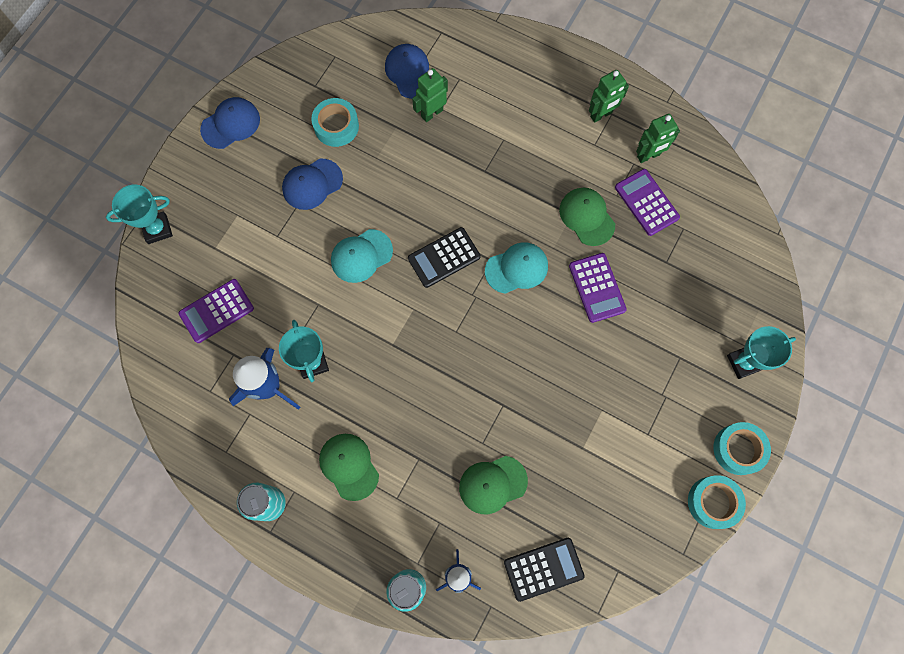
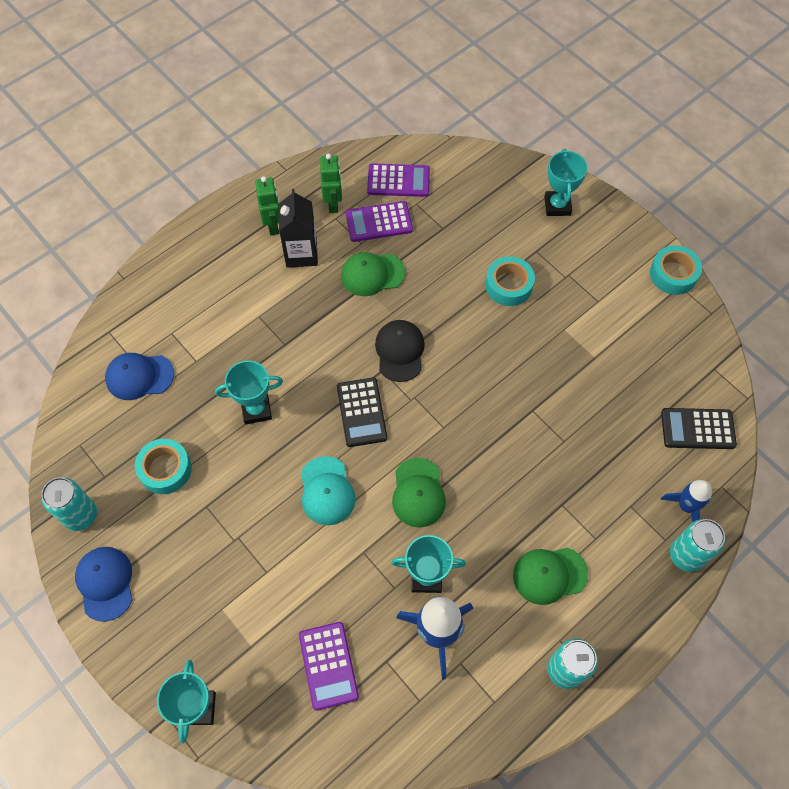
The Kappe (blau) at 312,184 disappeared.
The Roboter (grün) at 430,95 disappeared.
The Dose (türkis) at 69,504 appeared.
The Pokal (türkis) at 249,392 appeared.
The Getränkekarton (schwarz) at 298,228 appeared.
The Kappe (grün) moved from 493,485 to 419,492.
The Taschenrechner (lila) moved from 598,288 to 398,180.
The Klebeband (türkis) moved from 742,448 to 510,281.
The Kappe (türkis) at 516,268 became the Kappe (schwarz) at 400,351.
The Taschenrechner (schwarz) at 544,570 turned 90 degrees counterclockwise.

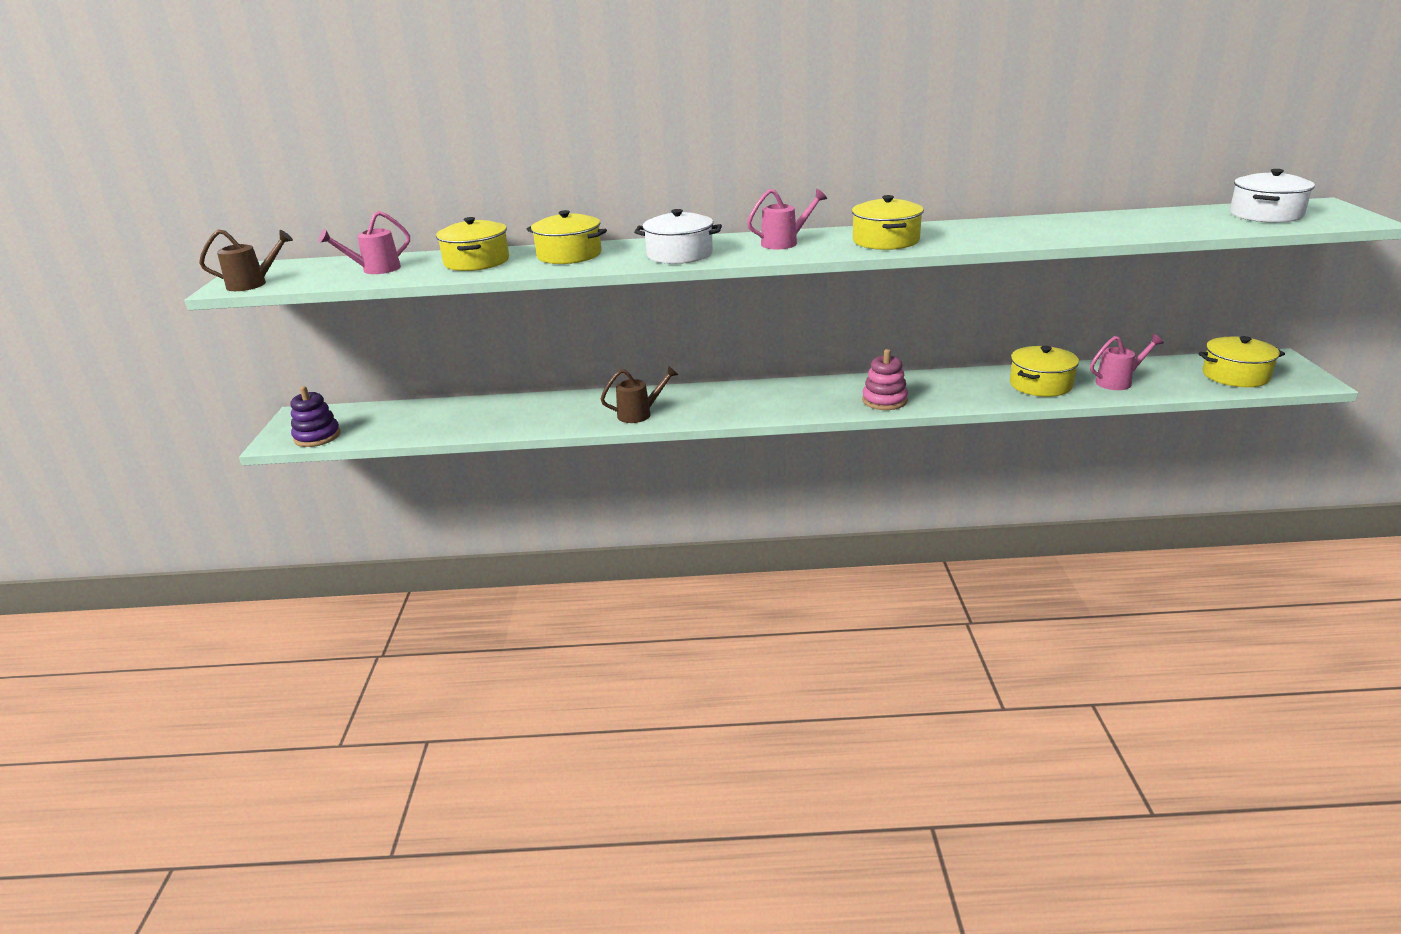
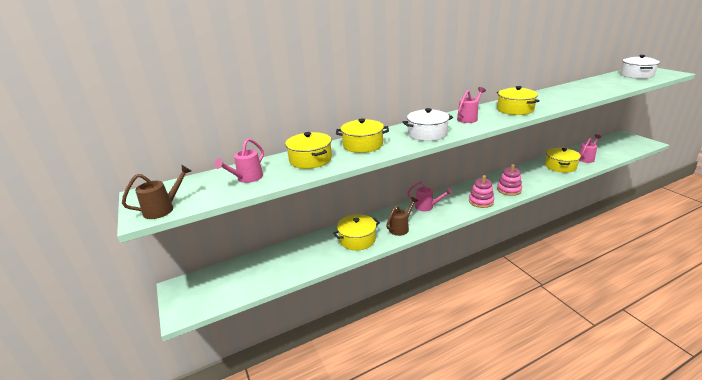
The Stapelspielzeug (lila) at 315,416 disappeared.
The Gießkanne (rosa) at 429,196 appeared.
The Stapelspielzeug (rosa) at 481,191 appeared.
The Kochtopf (gelb) moved from 1241,361 to 356,232.

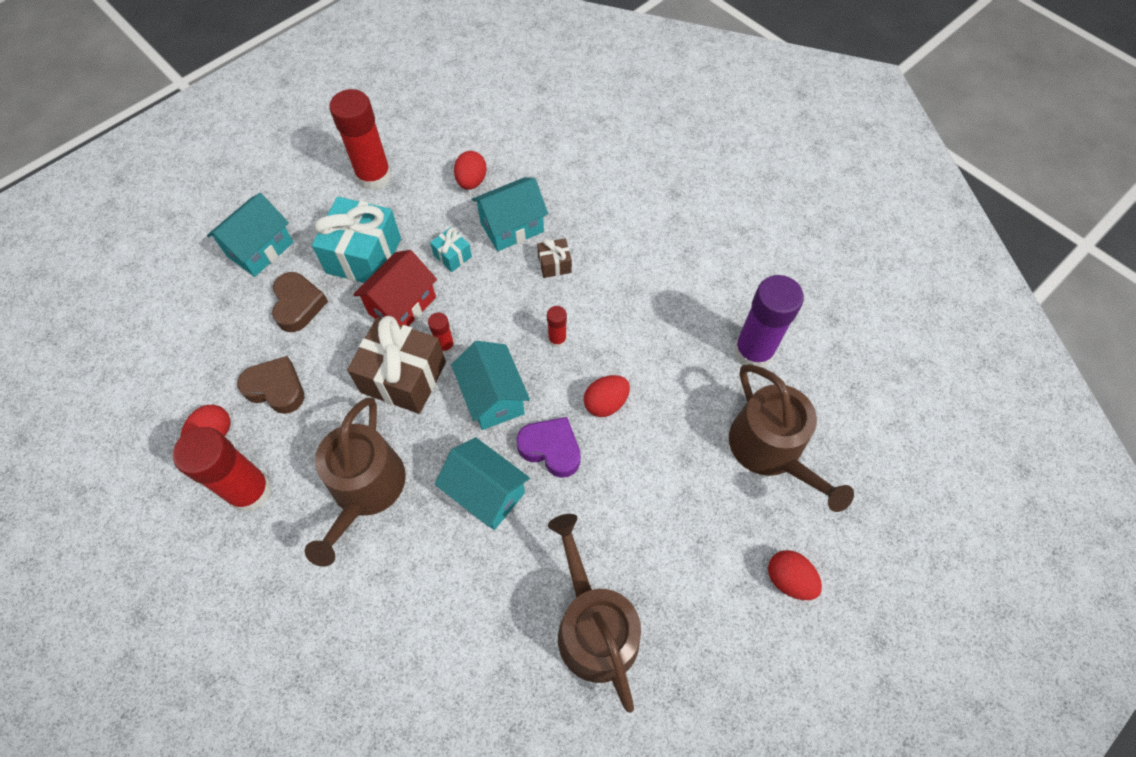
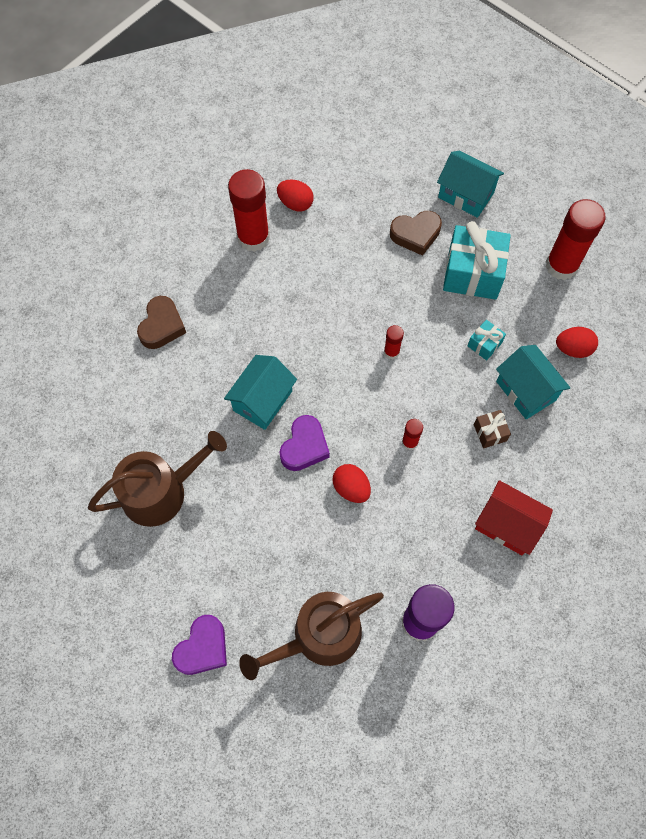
The Gießkanne (braun) at 355,482 disappeared.
The Geschenk (braun) at 396,365 disappeared.
The Haus (türkis) at 490,385 disappeared.
The Herz (braun) moved from 270,385 to 161,322.
The Haus (rot) moved from 395,288 to 514,517.
The Ei (rot) at 795,575 was replaced by the Herz (lila) at 199,645.

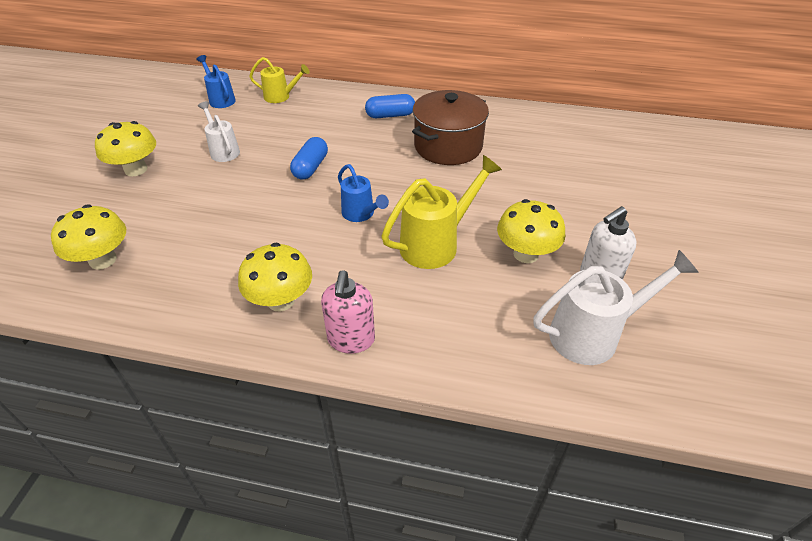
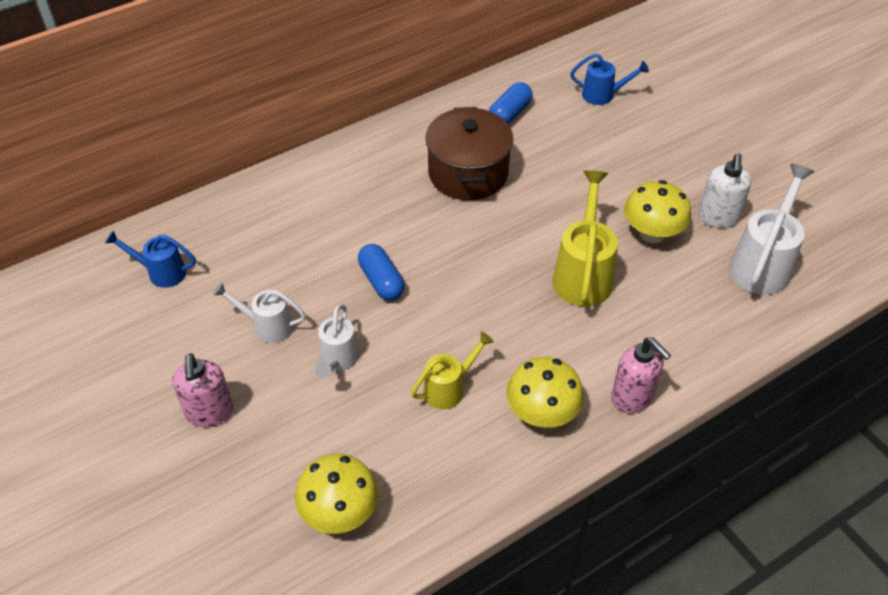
The Gießkanne (weiß) at 337,341 appeared.
The Gießkanne (gelb) moved from 279,80 to 452,371.
The Gießkanne (blau) moved from 363,193 to 609,79.
The Kapsel (blau) moved from 390,106 to 511,103.
The Pilz (gelb) at 125,148 was replaced by the Seifenspender (rosa) at 202,390.

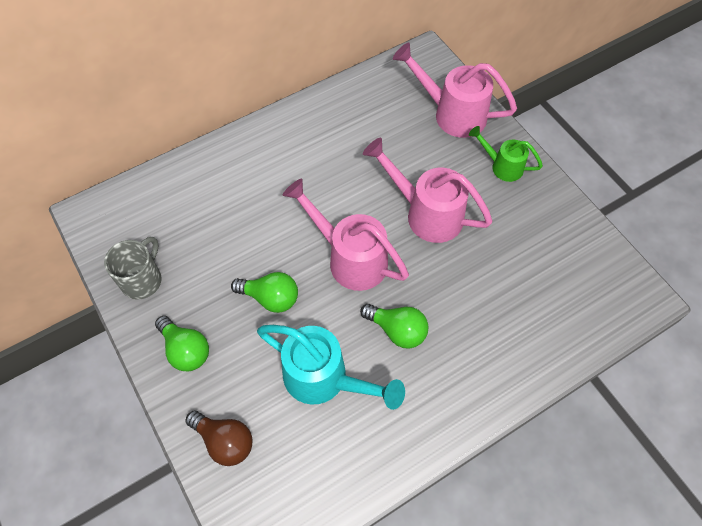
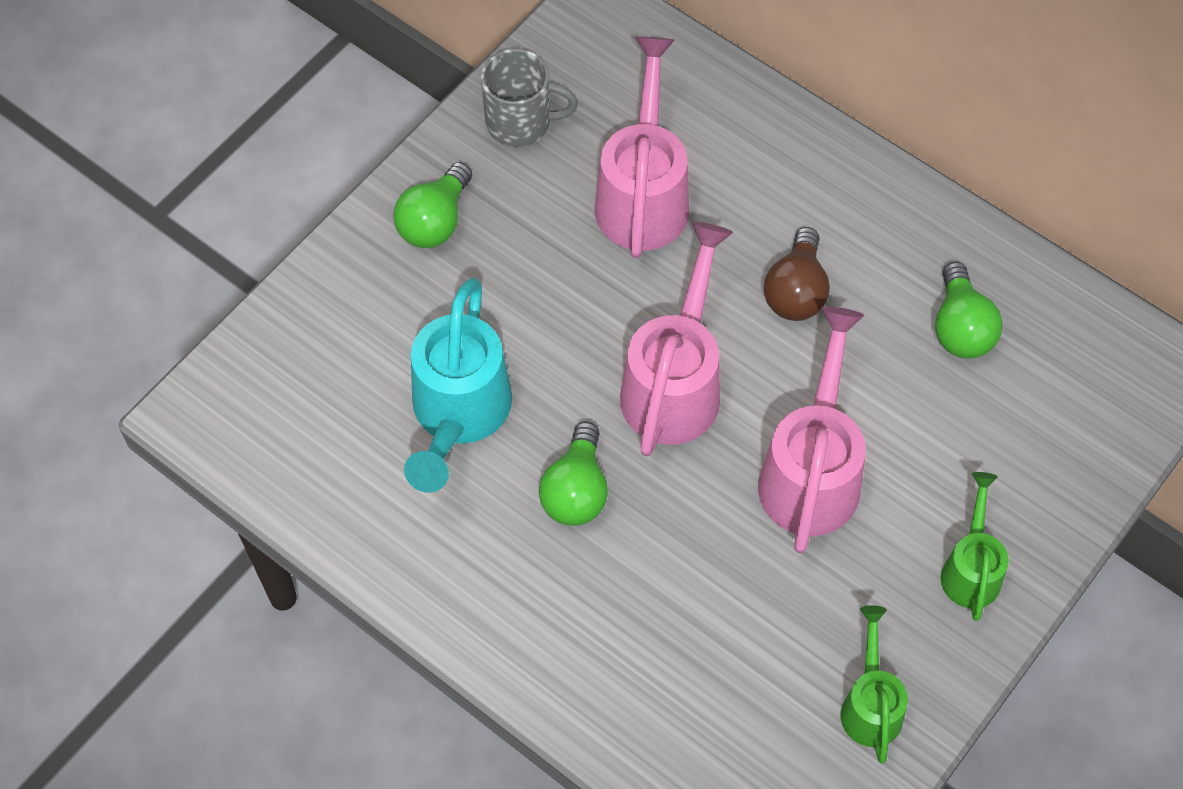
The Gießkanne (grün) at 874,684 appeared.
The Glühbirne (braun) moved from 219,438 to 797,274.
The Glühbirne (grün) moved from 264,292 to 969,310.
The Gießkanne (rosa) moved from 455,90 to 642,147.

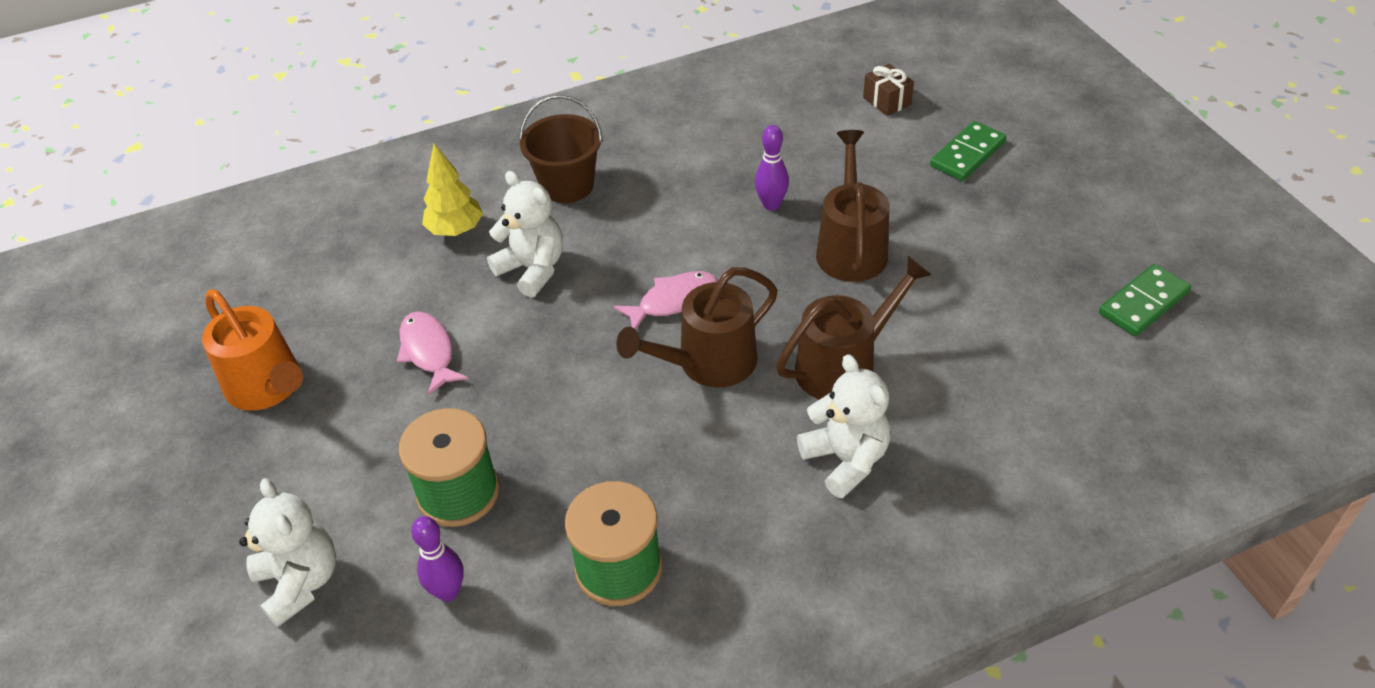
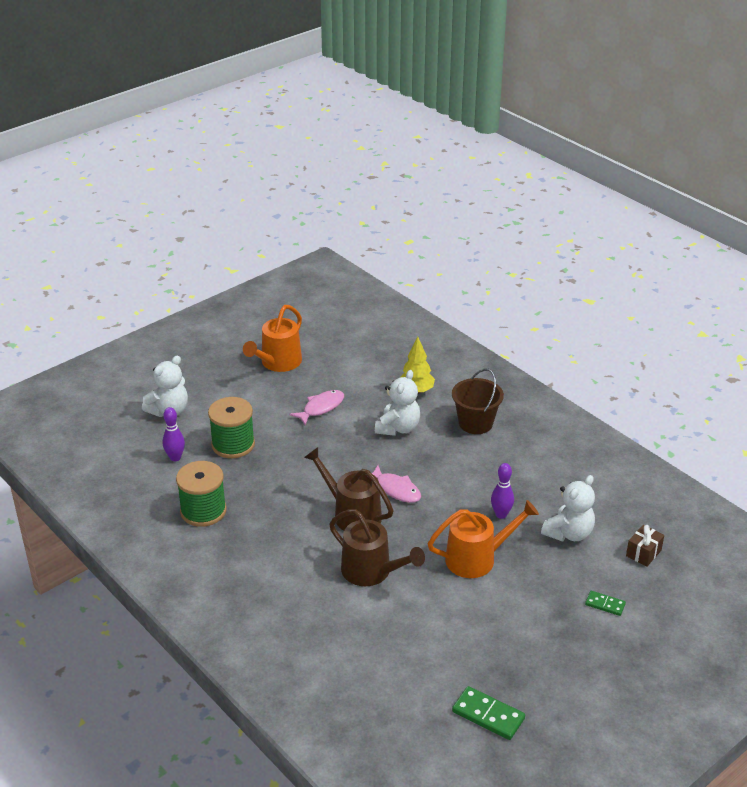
The Teddybär (weiß) moved from 844,426 to 568,508.
The Gießkanne (braun) at 853,206 became the Gießkanne (orange) at 483,539.
The Dominostein (grün) at 968,151 changed to 0.60 times the size.

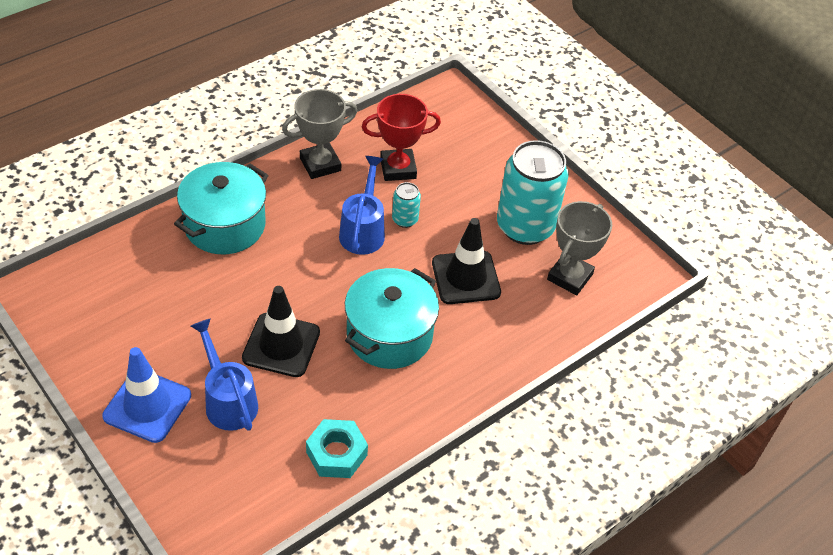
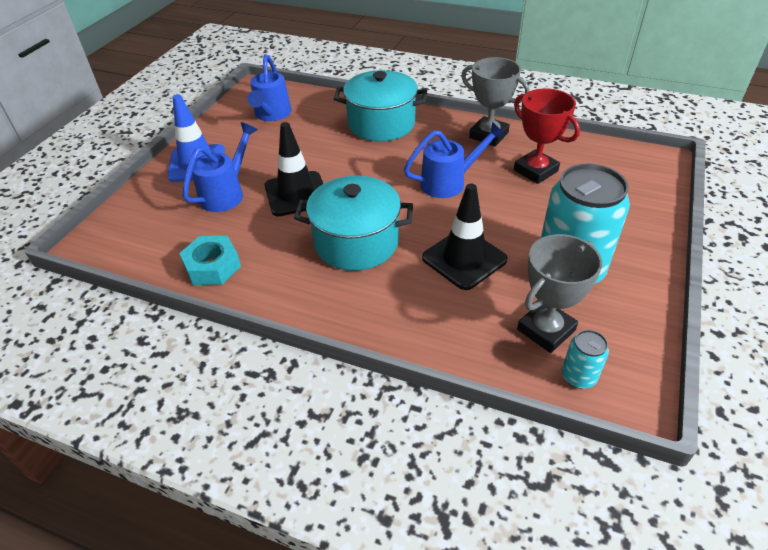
The Gießkanne (blau) at 269,87 appeared.
The Dose (türkis) moved from 406,205 to 585,359.
The Pokal (grau) at 579,248 turned 45 degrees counterclockwise.

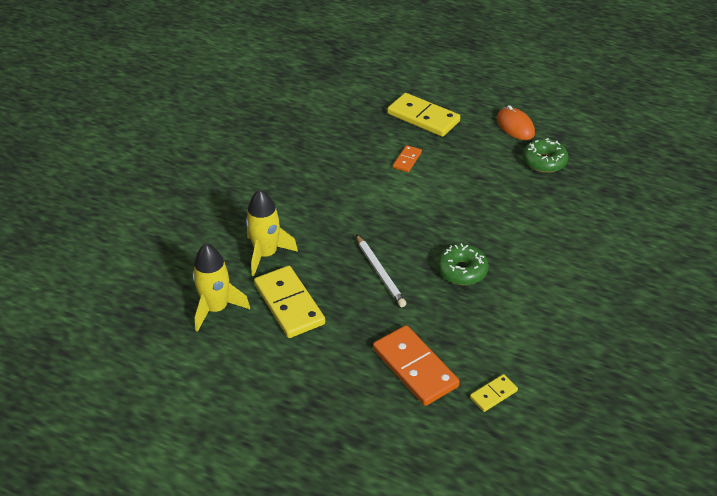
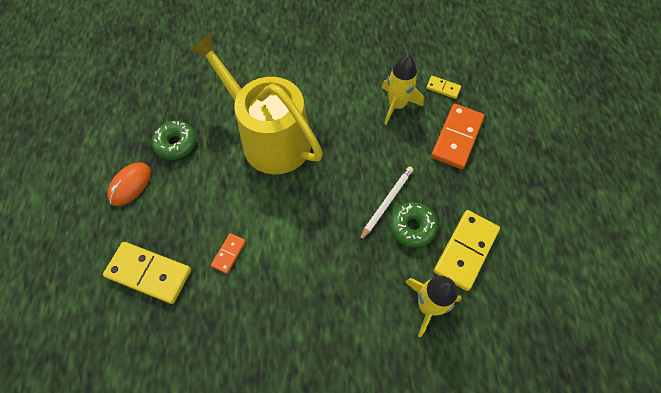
The Gießkanne (gelb) at 256,103 appeared.
The Rakete (gelb) moved from 221,288 to 403,90.
The Donut (grün) moved from 463,264 to 414,225.
The Dominostein (gelb) at 423,115 turned 75 degrees counterclockwise.
The Dominostein (orange) at 407,158 turned 60 degrees counterclockwise.

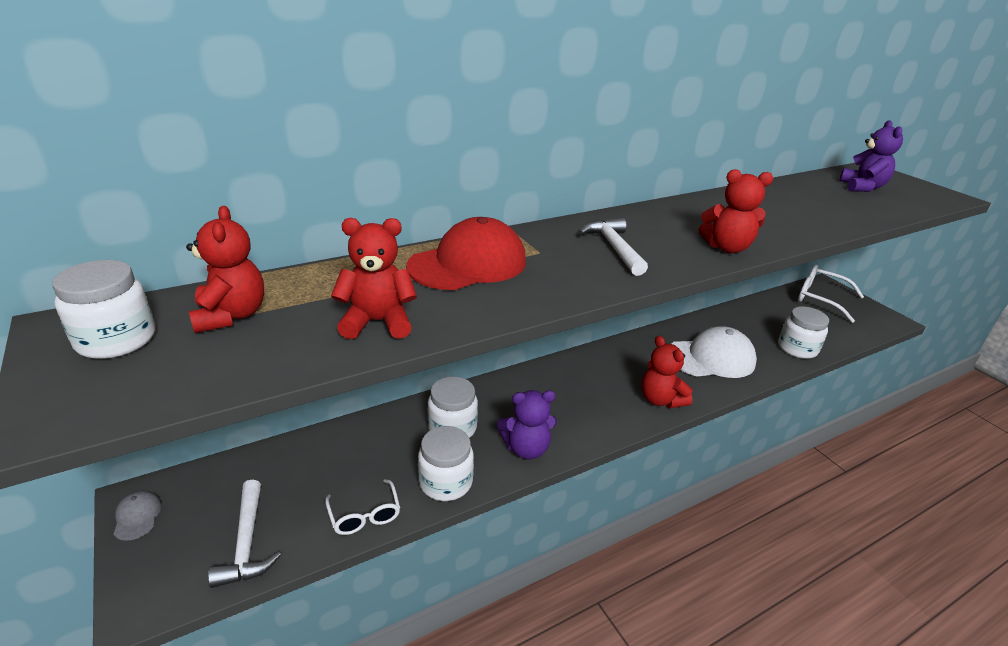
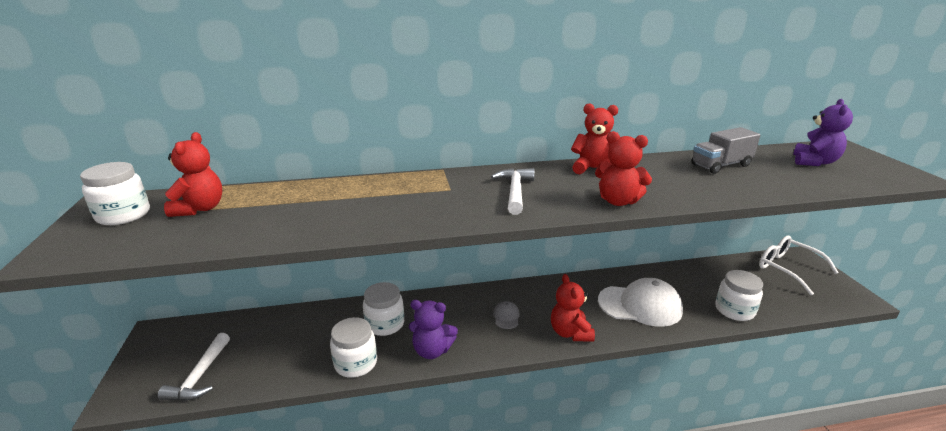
The Brille (weiß) at 362,507 disappeared.
The Kappe (rot) at 466,253 disappeared.
The Lastwagen (grau) at 726,150 appeared.
The Kappe (grau) moved from 138,516 to 506,315.
The Teddybär (rot) moved from 374,278 to 594,138.

